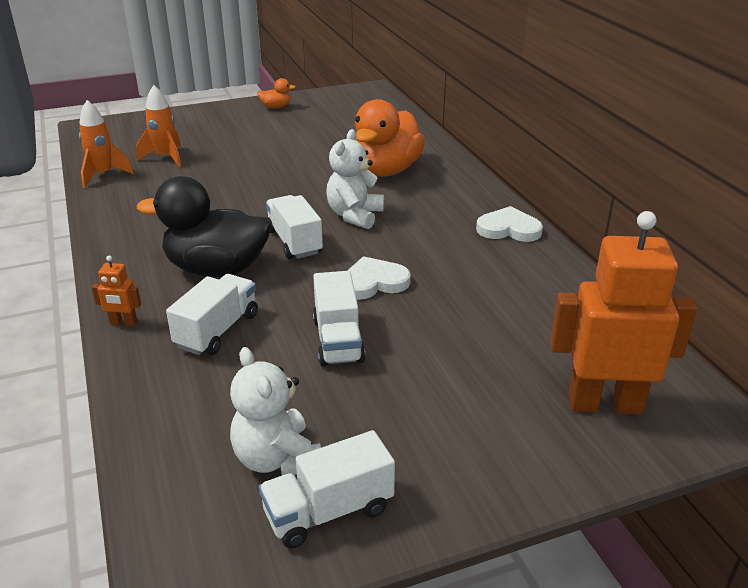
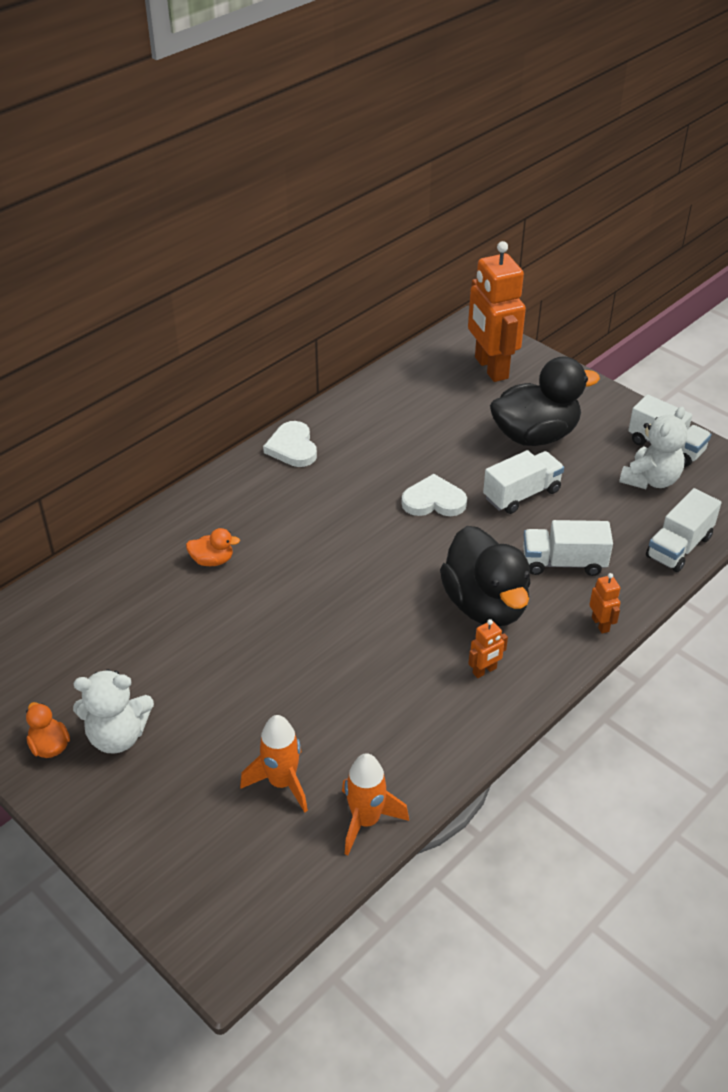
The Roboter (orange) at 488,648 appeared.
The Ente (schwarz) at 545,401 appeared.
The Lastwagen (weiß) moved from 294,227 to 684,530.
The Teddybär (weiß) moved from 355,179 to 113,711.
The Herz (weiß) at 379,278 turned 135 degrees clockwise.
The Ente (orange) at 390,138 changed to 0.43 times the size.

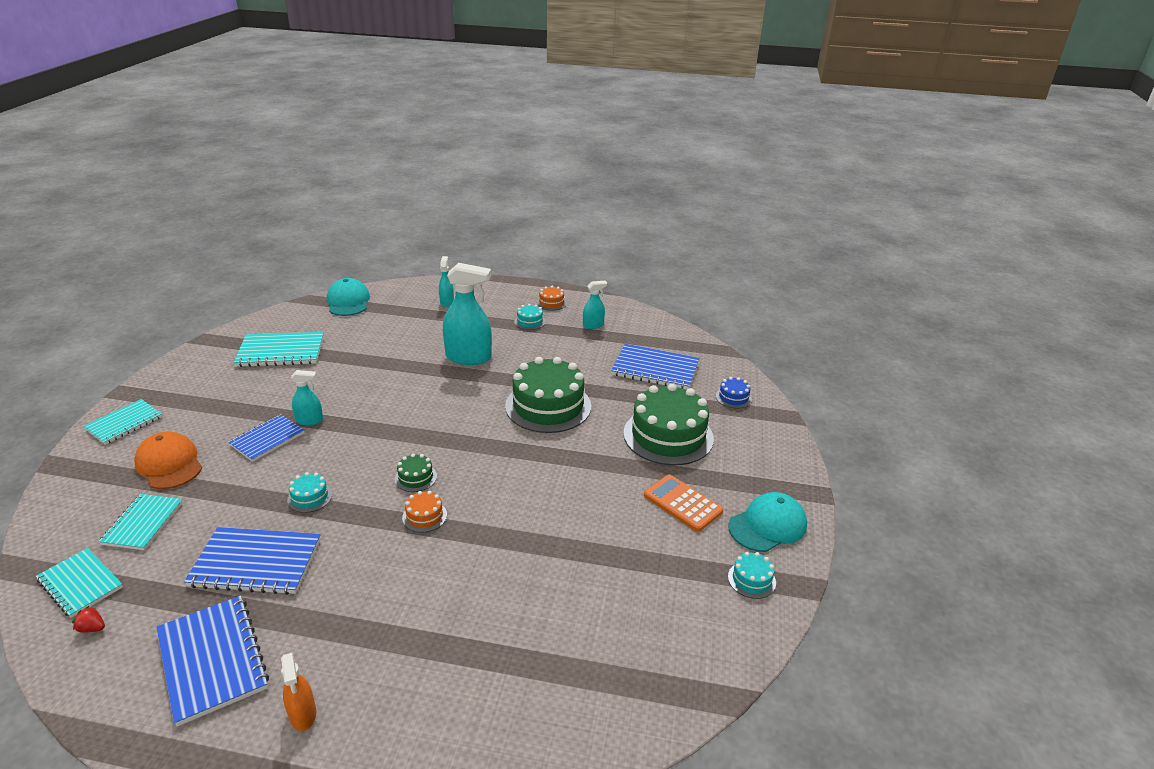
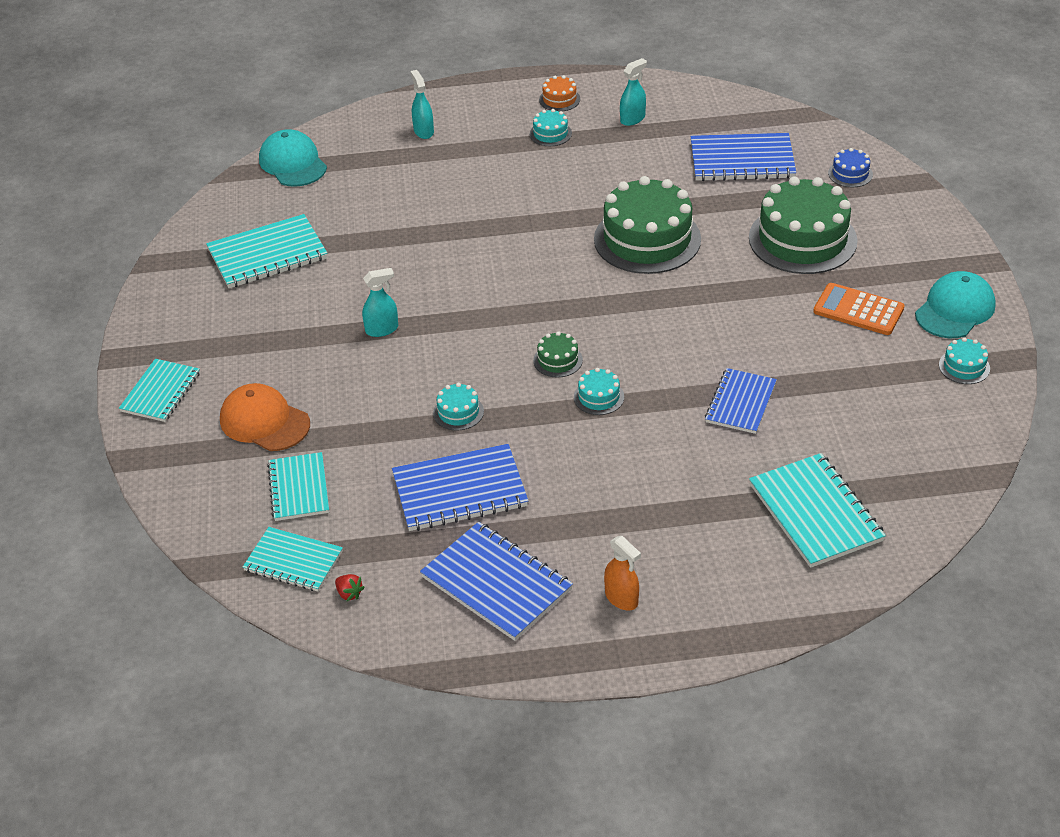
The Sprühflasche (türkis) at 467,314 disappeared.
The Notizbuch (türkis) at 817,510 appeared.
The Notizbuch (blau) moved from 266,438 to 741,401.
The Kuchen (orange) at 424,512 became the Kuchen (türkis) at 599,391.
The Erdbeere (rot) at 88,619 turned 135 degrees counterclockwise.

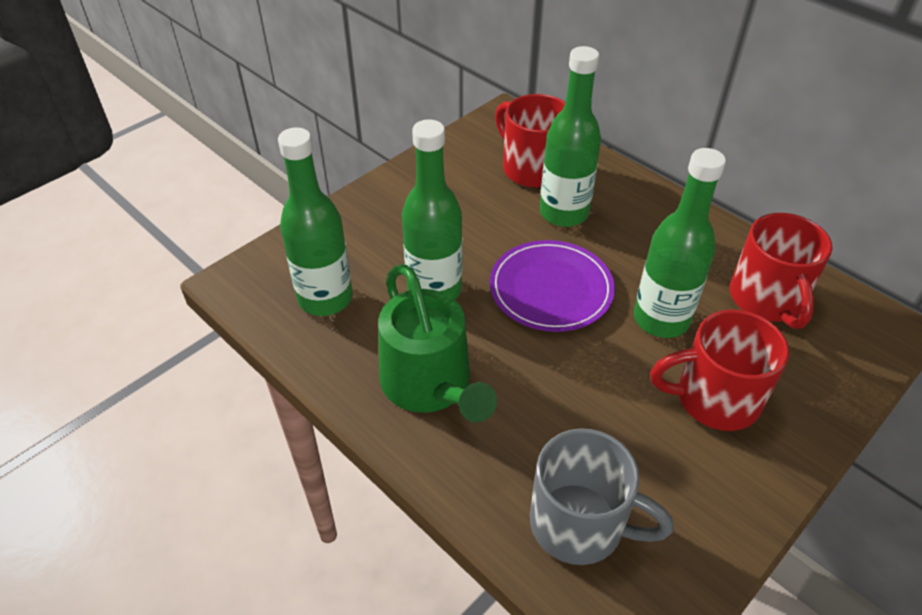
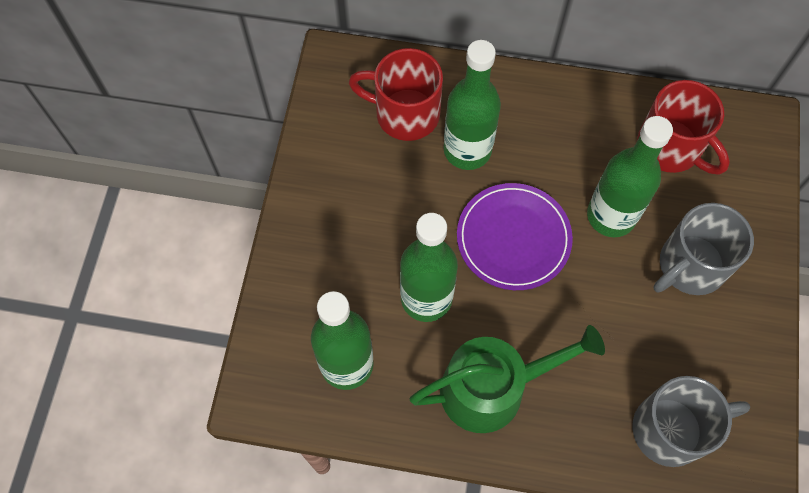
The Tasse (rot) at 719,370 became the Tasse (grau) at 703,249.
The Gießkanne (grün) at 437,343 turned 45 degrees counterclockwise.

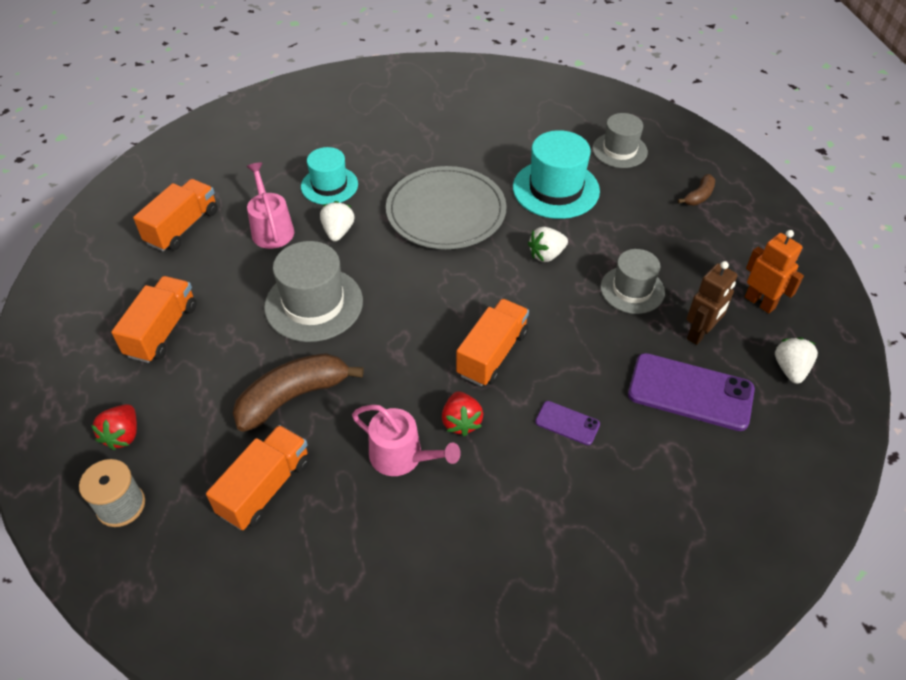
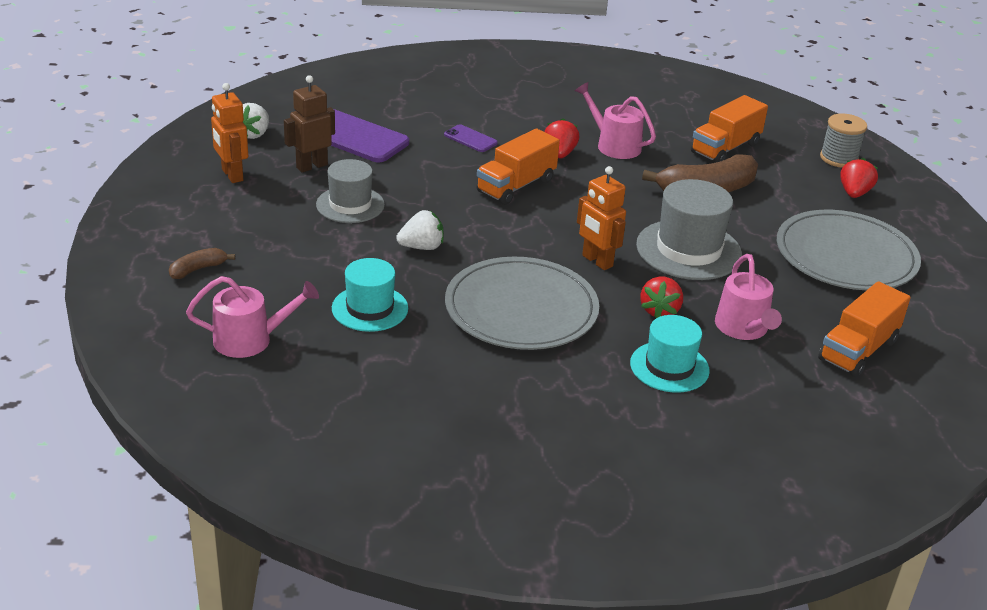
The Roboter (orange) at 601,218 appeared.
The Lastwagen (orange) at 153,319 was replaced by the Teller (grau) at 849,250.
The Hut (grau) at 620,140 was replaced by the Gießkanne (rosa) at 252,317.
The Erdbeere (weiß) at 337,221 became the Erdbeere (rot) at 661,297.
The Hut (türkis) at 556,174 changed to 0.66 times the size.

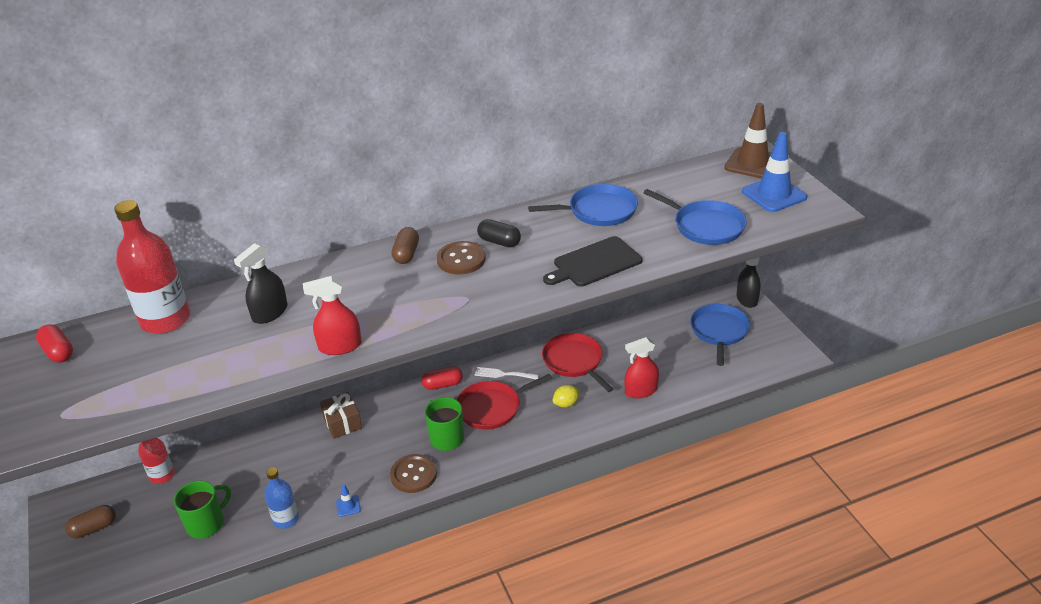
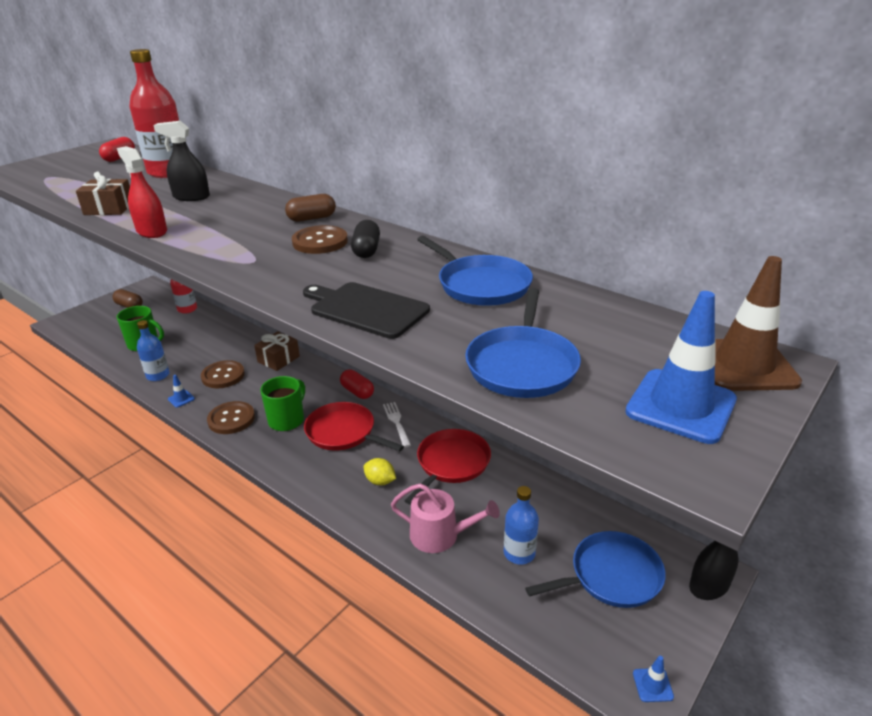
The Geschenk (braun) at 103,193 appeared.
The Knopf (braun) at 223,374 appeared.
The Flasche (blau) at 521,525 appeared.
The Leitkegel (blau) at 653,679 appeared.
The Sprühflasche (rot) at 641,367 was replaced by the Gießkanne (rosa) at 445,518.

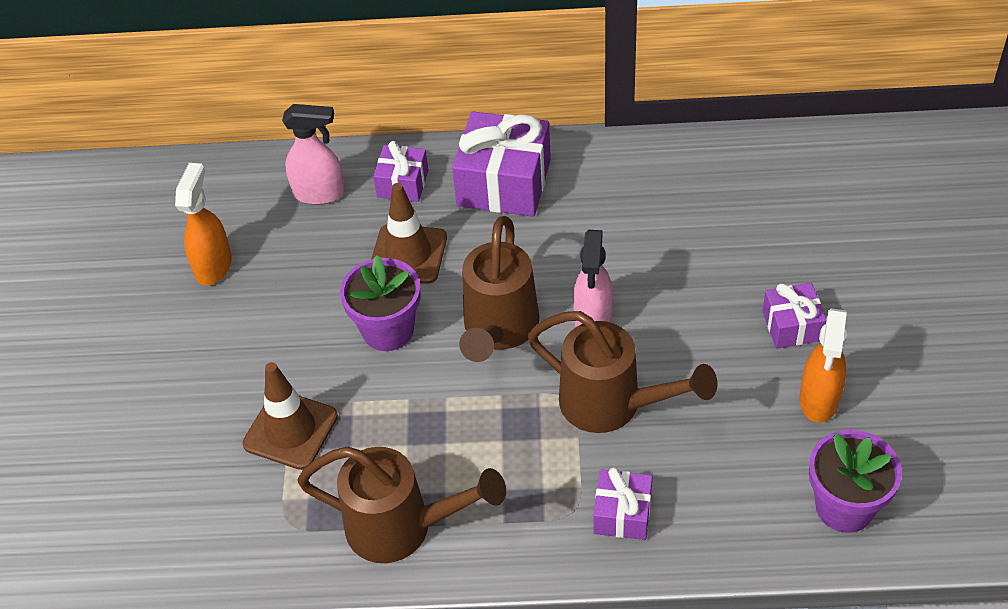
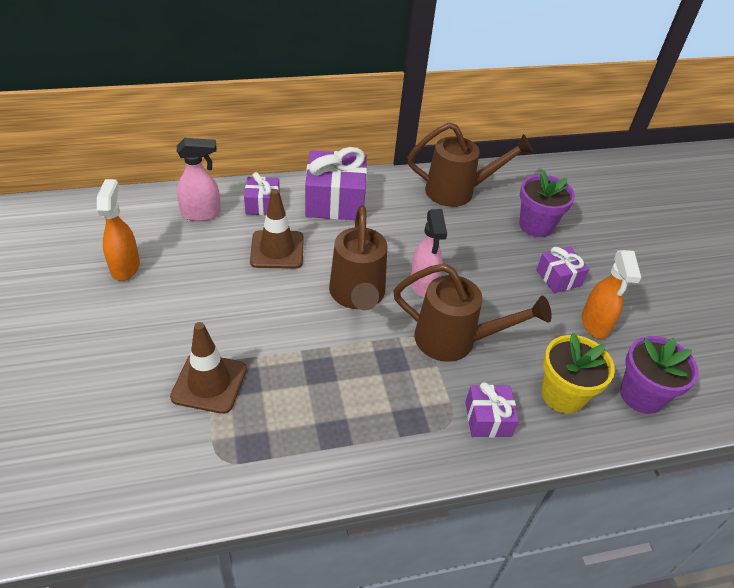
The Blumentopf (gelb) at 578,373 appeared.
The Gießkanne (braun) moved from 401,505 to 470,164.
The Blumentopf (lila) moved from 380,303 to 547,203.

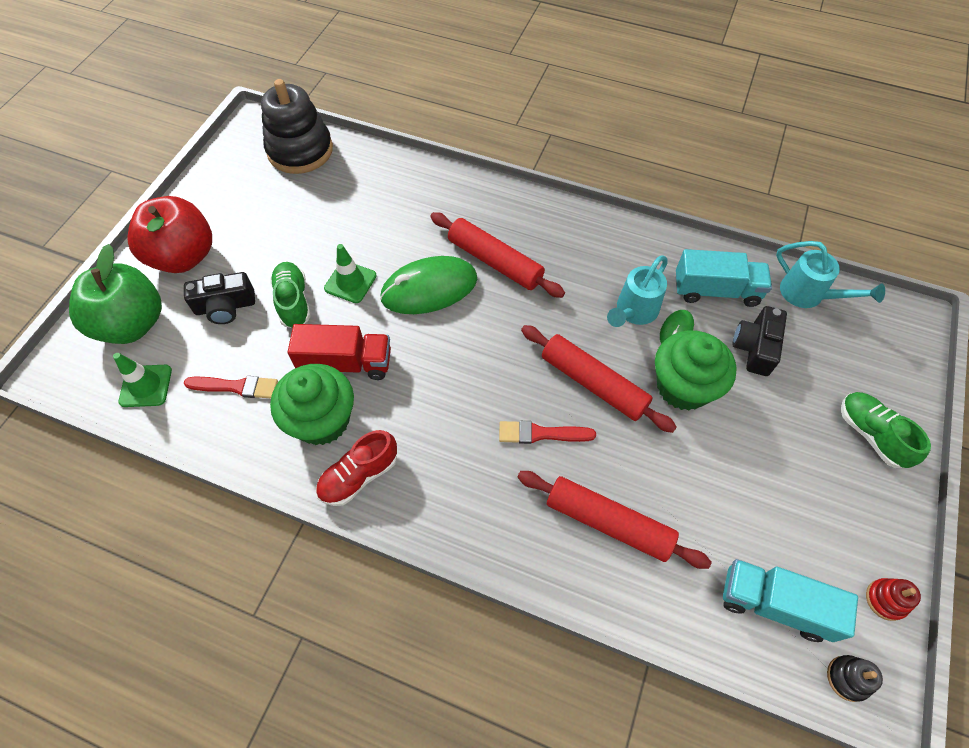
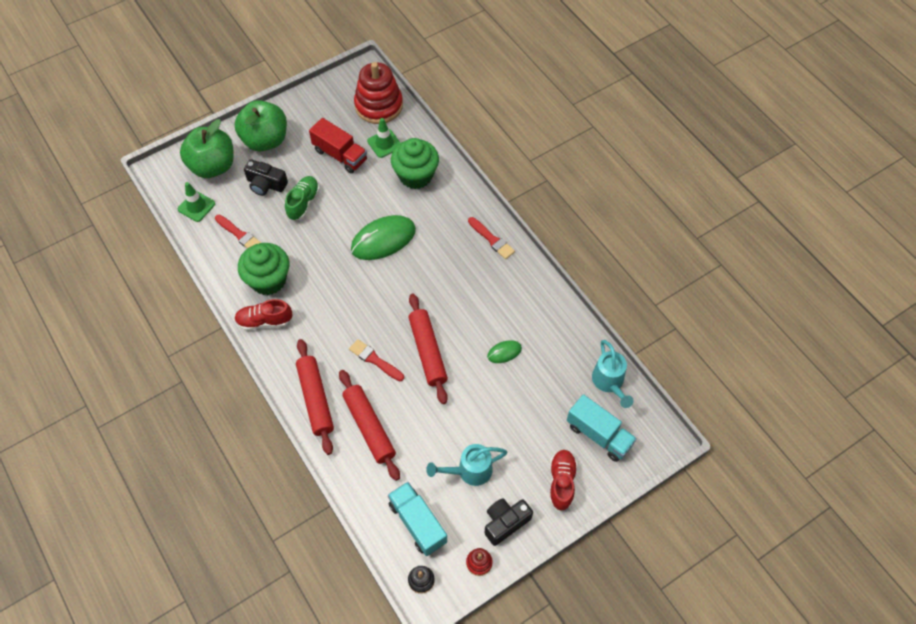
The Pinsel (rot) at 491,238 appeared.
The Lastwagen (rot) moved from 339,352 to 338,145.
The Leitkegel (grün) moved from 350,273 to 384,138.
The Nudelholz (rot) moved from 497,255 to 315,397.
The Gießkanne (türkis) moved from 637,291 to 466,465.
The Muffin (grün) moved from 696,370 to 415,163.
The Lastwagen (türkis) moved from 723,278 to 602,428.
The Kamera (schwarz) moved from 760,341 to 508,522.
The Apfel (rot) at 169,234 became the Apfel (grün) at 260,125.
The Stapelspielzeug (schwarz) at 297,126 became the Stapelspielzeug (rot) at 378,93.
The Schuh (grün) at 886,430 became the Schuh (rot) at 563,480.
The Computermaus (grün) at 428,285 turned 45 degrees counterclockwise.

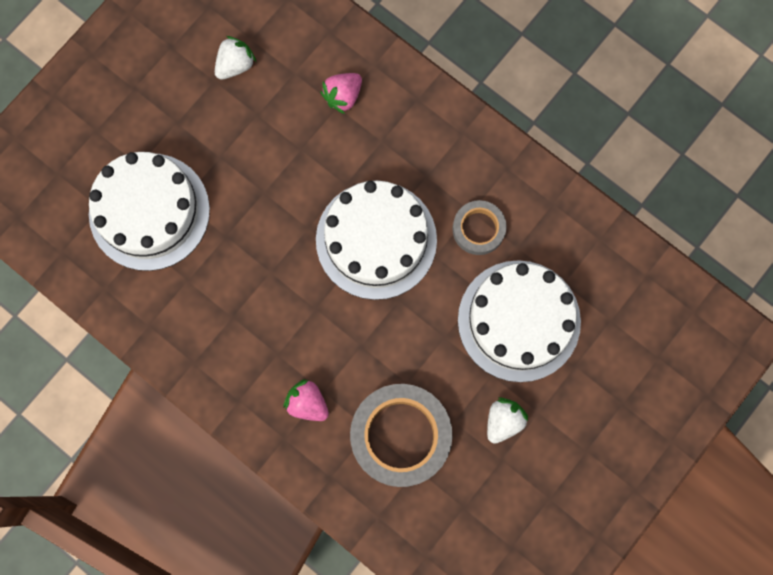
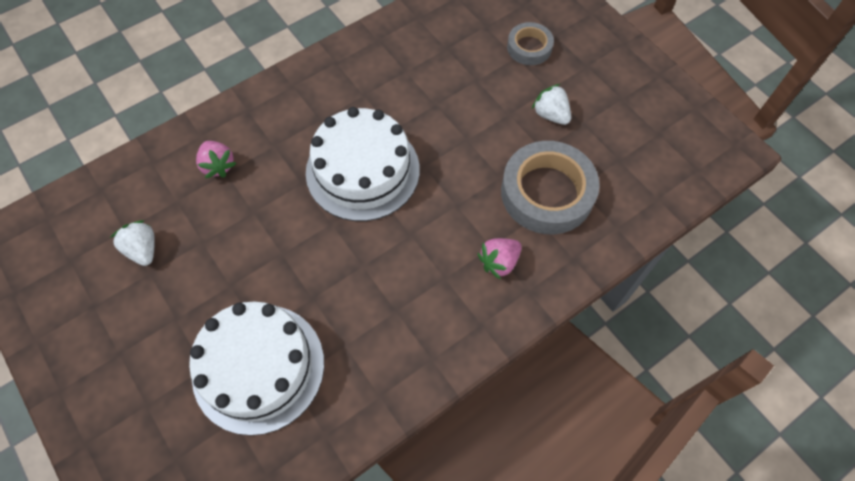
The Kuchen (weiß) at 519,321 disappeared.
The Klebeband (grau) moved from 480,227 to 530,43.

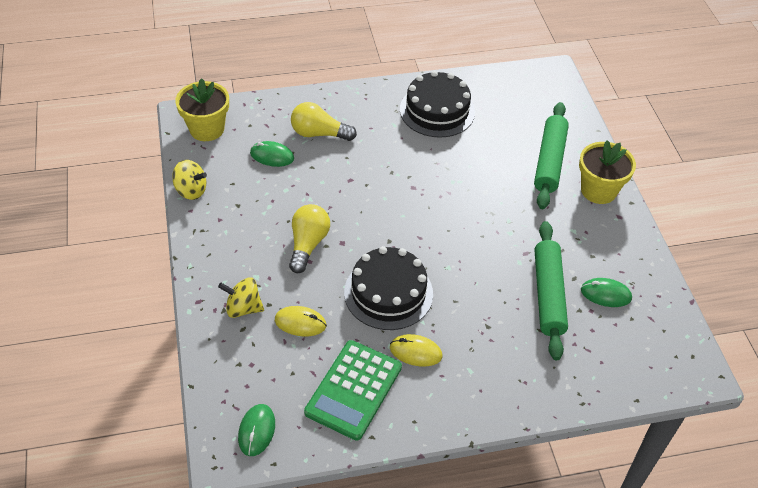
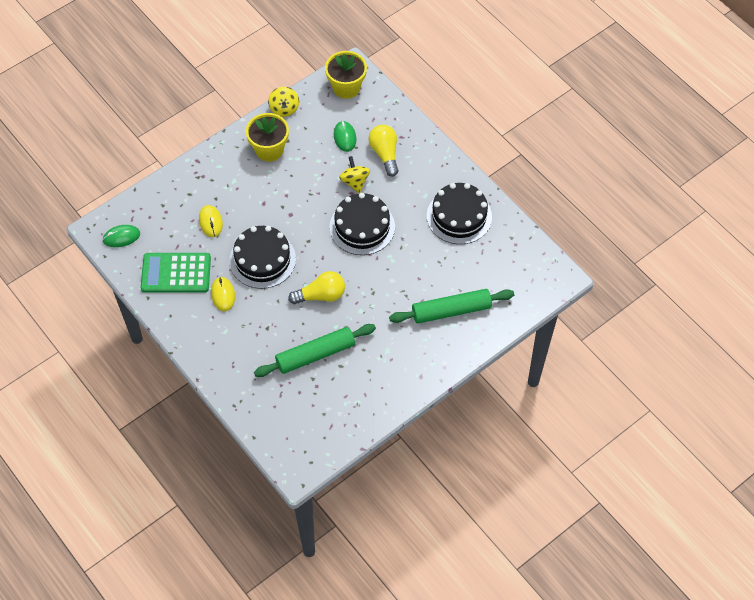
The Computermaus (grün) at 606,292 disappeared.
The Kuchen (schwarz) at 362,224 appeared.
The Kreisel (gelb) moved from 241,297 to 354,174.
The Glühbirne (gelb) moved from 309,238 to 316,287.
The Blumentopf (gelb) moved from 607,172 to 267,137.

